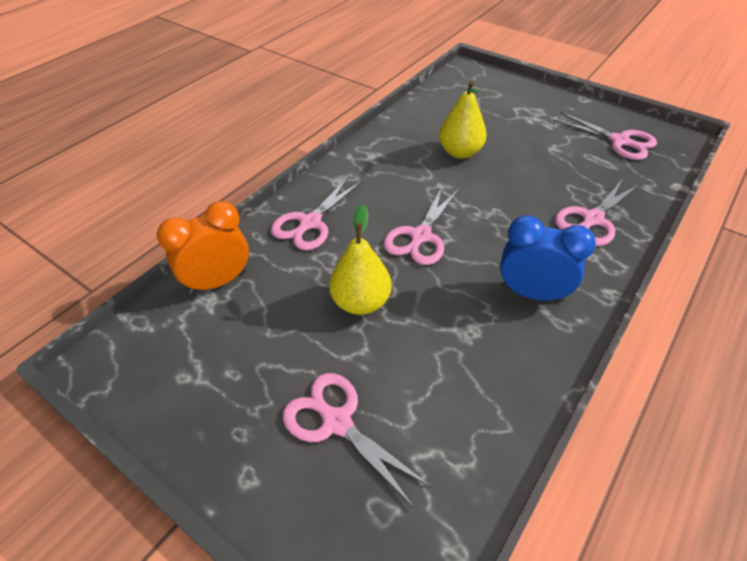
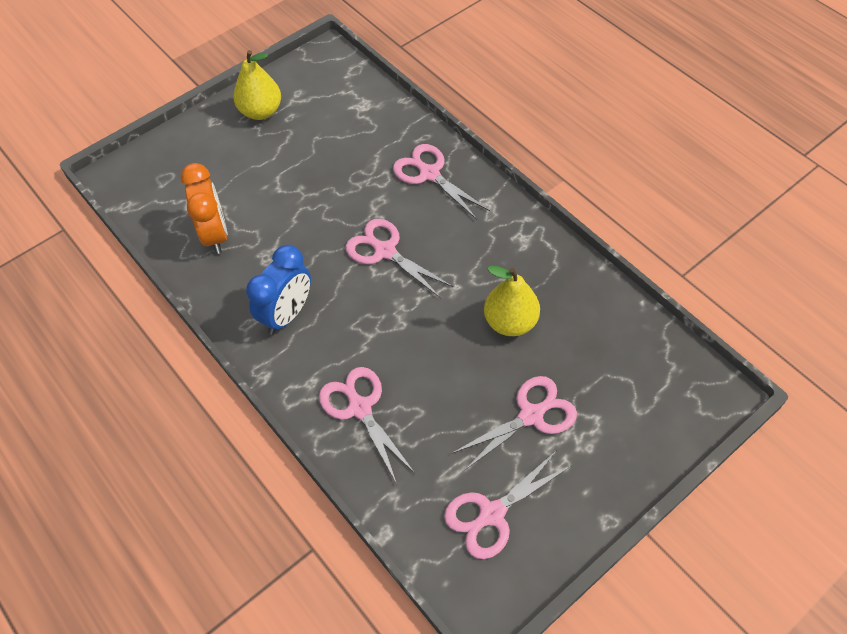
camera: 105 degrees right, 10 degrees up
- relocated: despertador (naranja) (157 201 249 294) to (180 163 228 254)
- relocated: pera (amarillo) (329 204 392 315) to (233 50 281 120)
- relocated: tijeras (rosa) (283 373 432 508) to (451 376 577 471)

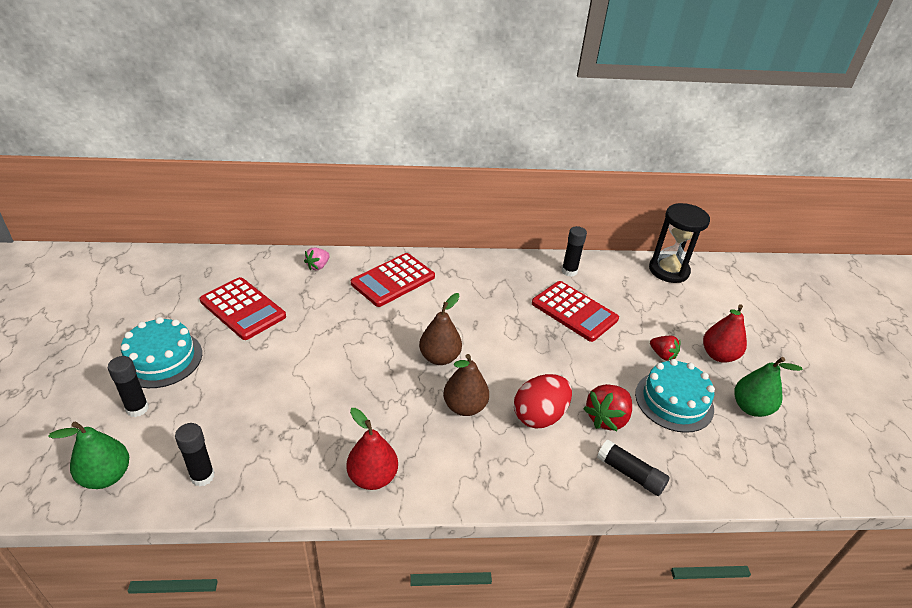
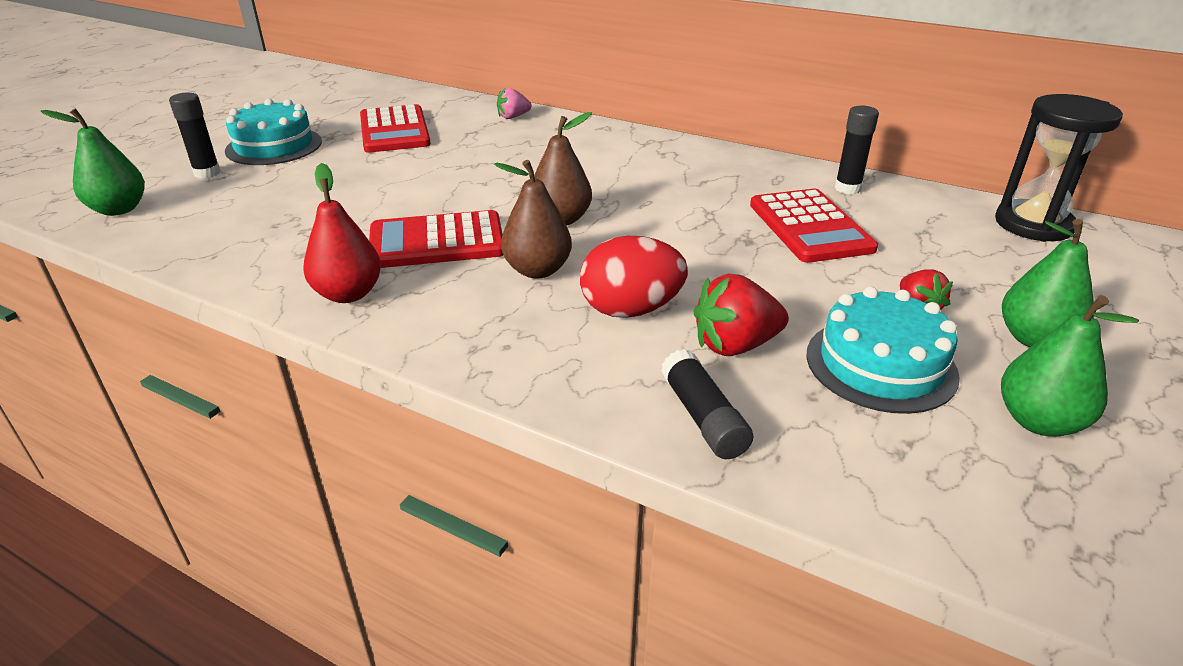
camera: 35 degrees right, 5 degrees down
- relocated: calculadora (rojo) (351 253 435 307) to (369 210 503 268)
- colour: pera (rojo) (703 304 747 363) to pera (verde) (1002 219 1094 347)
- missing: barra de pegamento (negro) (175 423 215 486)

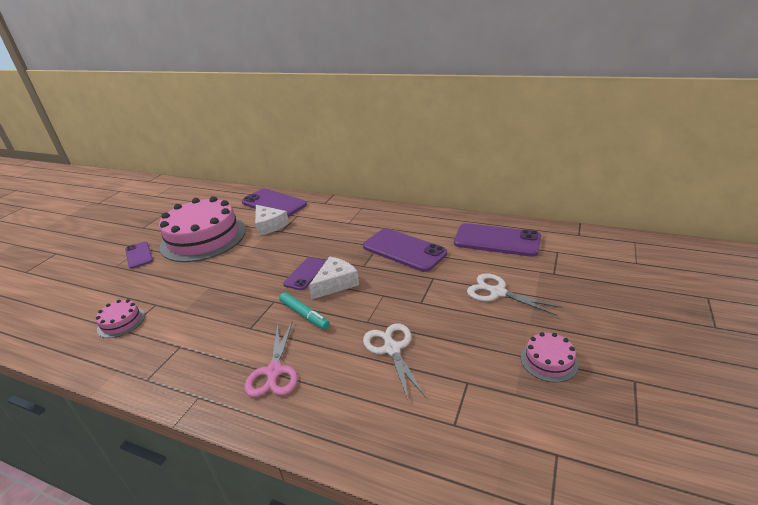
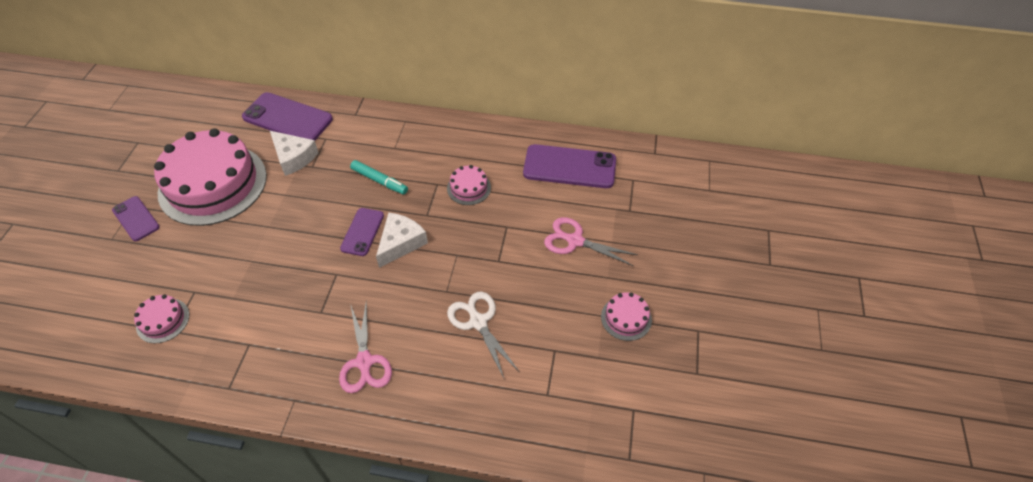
camera: 15 degrees left, 20 degrees up
- relocated: rotulador (turquesa) (279 292 330 330) to (350 160 408 195)
- exchanged: móvil (morado) (363 228 447 272) to tarta (rosa) (447 165 491 205)
- colour: tijeras (blanco) (467 273 562 316) to tijeras (rosa) (544 217 637 266)

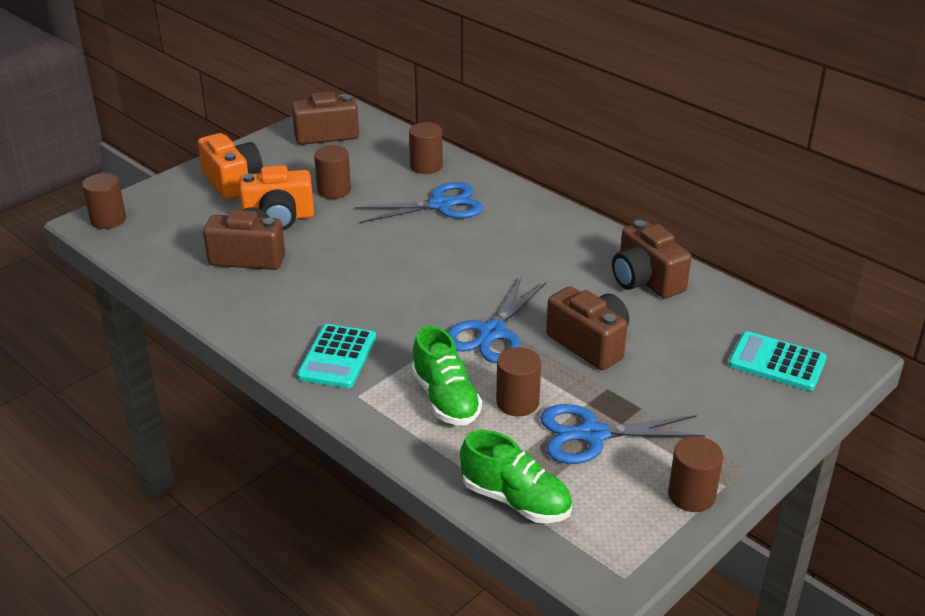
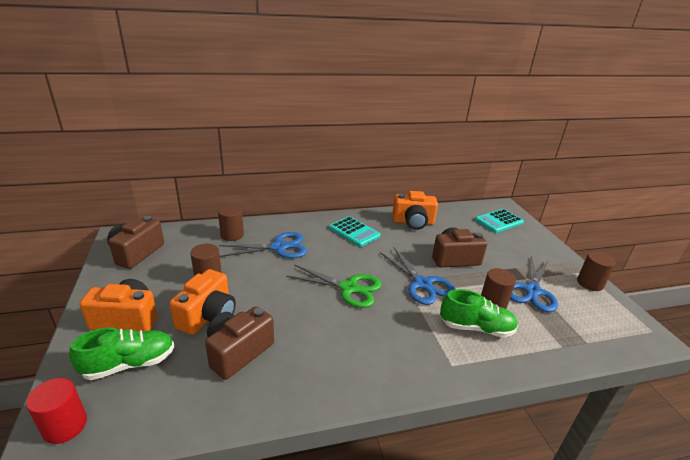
camera: 60 degrees left, 5 degrees down
- colour: cilindro (marrón) (82 173 126 229) to cilindro (rojo) (26 378 87 444)
- relocated: zapato (verde) (460 430 572 523) to (69 327 174 380)
- spun: tijeras (azul) (355 182 483 223) = (219 232 307 258) 60 degrees clockwise
- appeared: tijeras (verde) (286 265 382 308)
- relocated: calculadora (turquesa) (297 324 376 388) to (329 216 381 247)
- colour: cámara (marrón) (612 220 691 299) to cámara (naranja) (392 191 438 230)

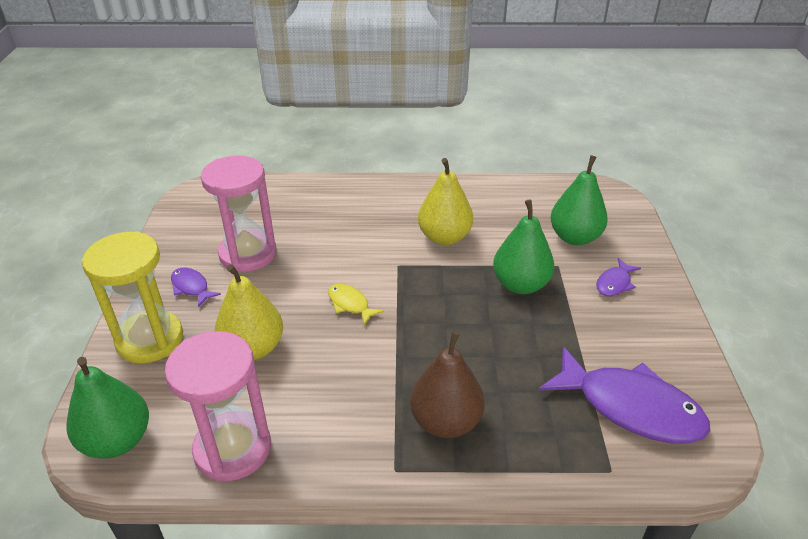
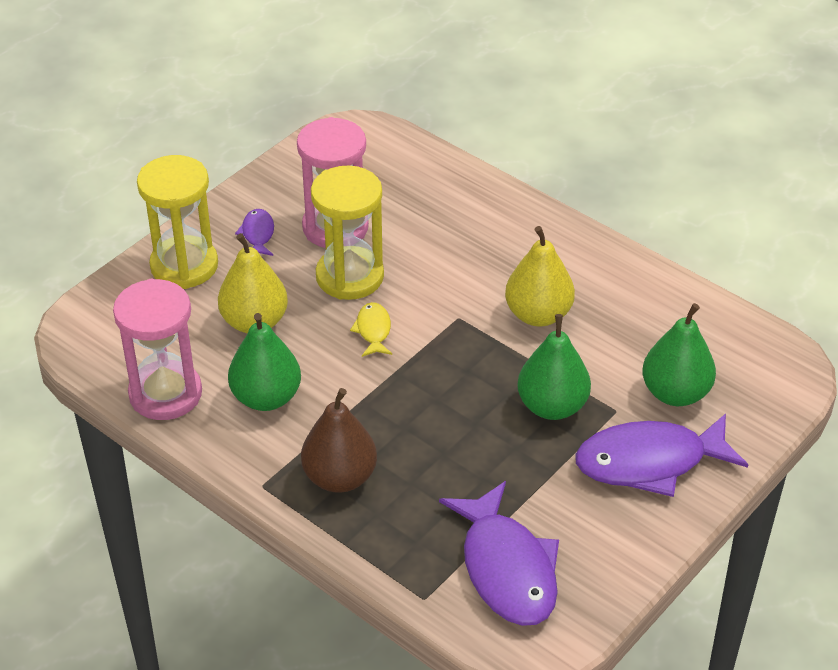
camera: 40 degrees right, 5 degrees up
- relocated: pera (verde) (67 357 149 459) to (228 313 301 411)
- appeared: reloj de arena (amarillo) (311 165 384 300)
- size: pez (morado) (596 258 641 296) = (576 413 748 497) x2.15

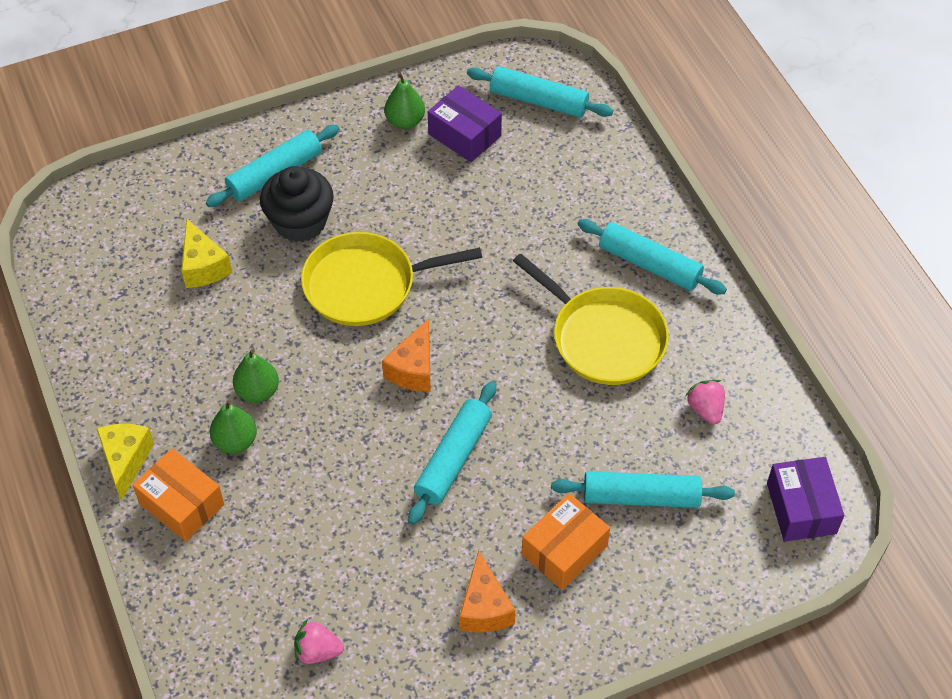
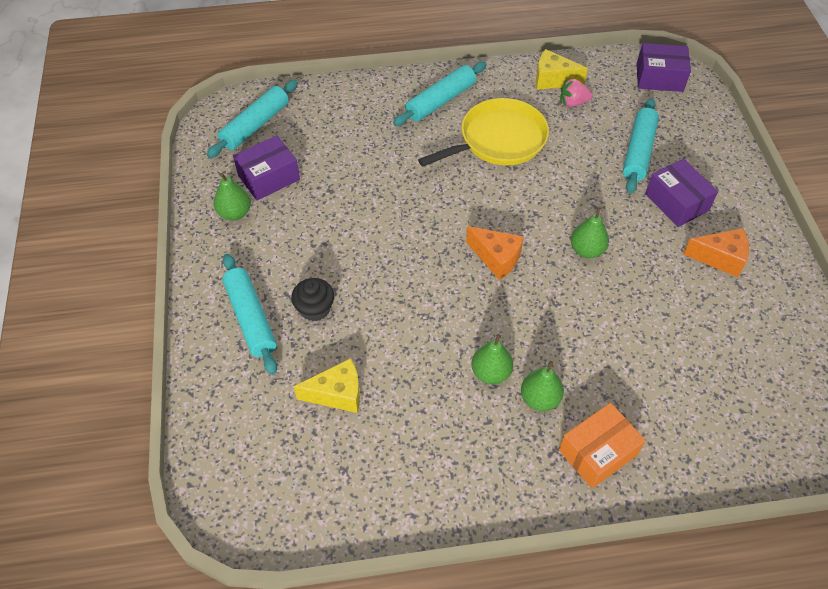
camera: 75 degrees left, 0 degrees up
- size: magdalena (negro) (260 166 334 242) = (291 278 334 321) x0.63
- relocated: queso (amarillo) (96 424 154 501) to (536 49 588 90)
- exchanged: rodillo (turquesa) (408 381 496 525) to pera (verde) (571 207 609 258)
- colour: caja (naranja) (522 493 610 590) to caja (morado) (645 159 718 227)
- missing: fresa (rosa) (294 619 344 664)
- missing: sartén (amarillo) (301 232 482 326)

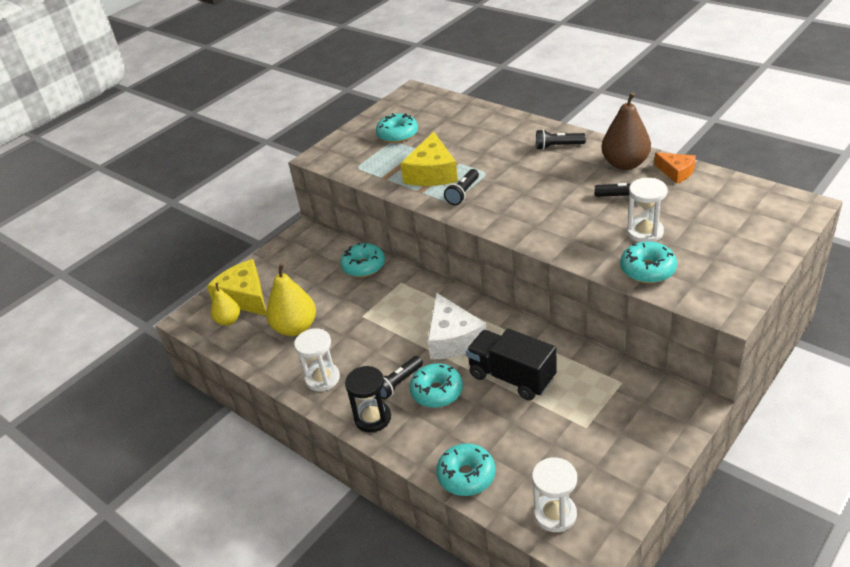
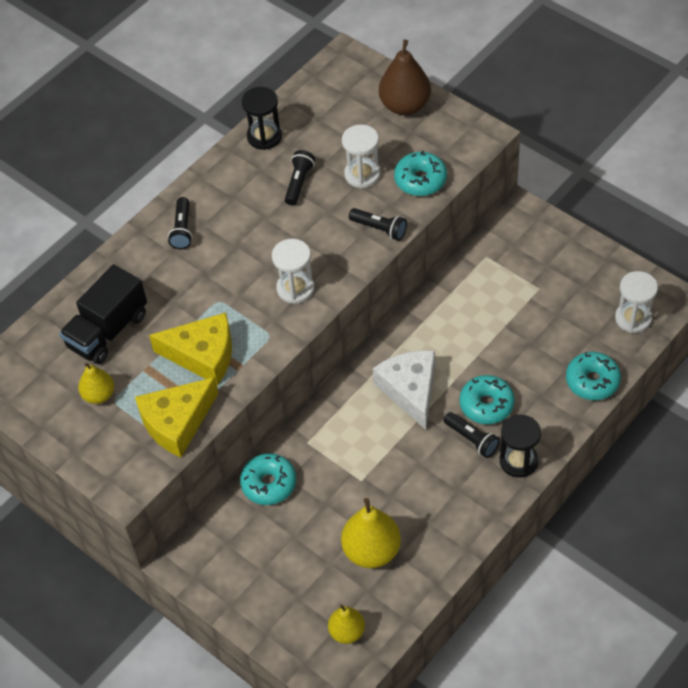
camera: 90 degrees left, 15 degrees up
- relocated: camión (negro) (466 329 557 400) to (59 264 147 364)
- exchanged: rosquilla (turquesa) (376 113 418 143) to pera (amarillo) (78 363 114 404)
- relocated: queso (amarillo) (207 259 266 316) to (135 377 219 457)
- exchanged: queso (naranja) (654 153 696 184) to reloj de arena (negro) (242 87 282 150)
- relocated: reloj de arena (blanco) (294 328 340 391) to (272 239 314 304)
- relocated: lámpara de mano (negro) (444 169 479 205) to (349 208 407 241)
- spun: queso (blanco) (428 293 486 360) = (373 350 435 430) 90 degrees counterclockwise
- relocated: pera (marrón) (601 92 651 170) to (379 40 431 115)

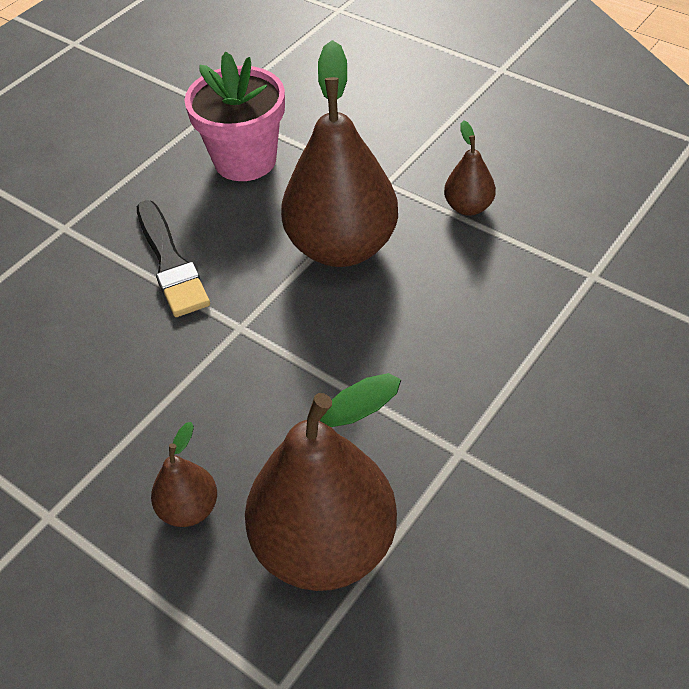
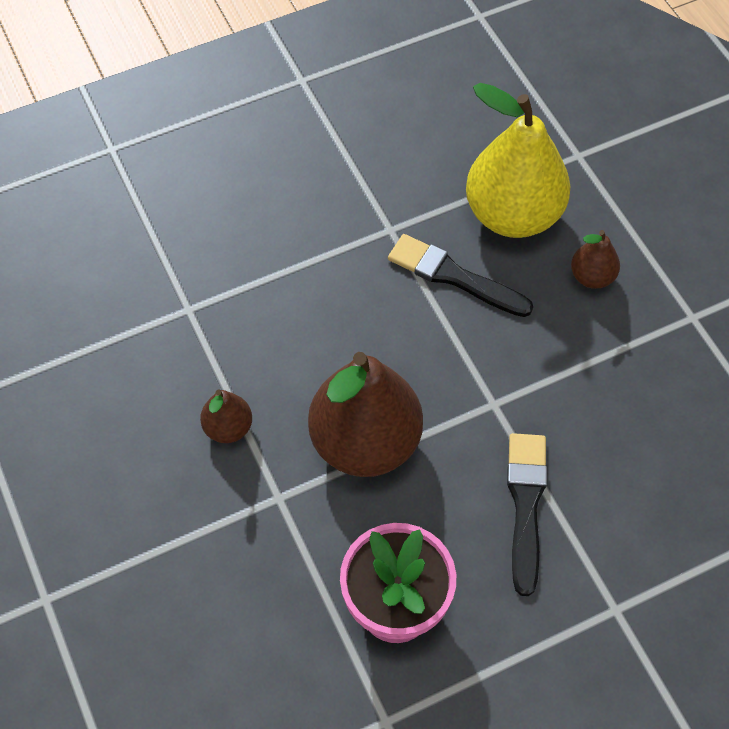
camera: 155 degrees left, 10 degrees up
- appeared: pincel (negro) (388 234 533 317)
- colour: pera (marrón) (245 373 401 591) to pera (amarillo) (466 83 570 238)

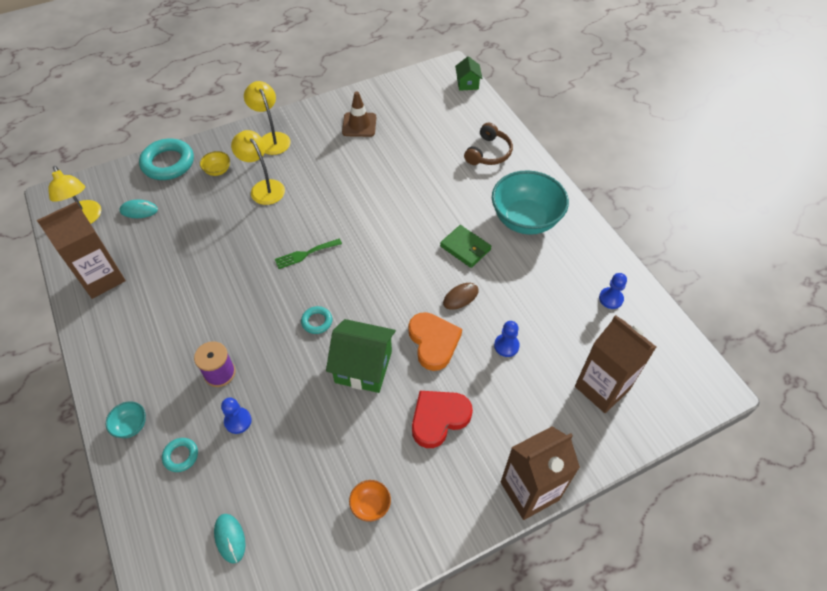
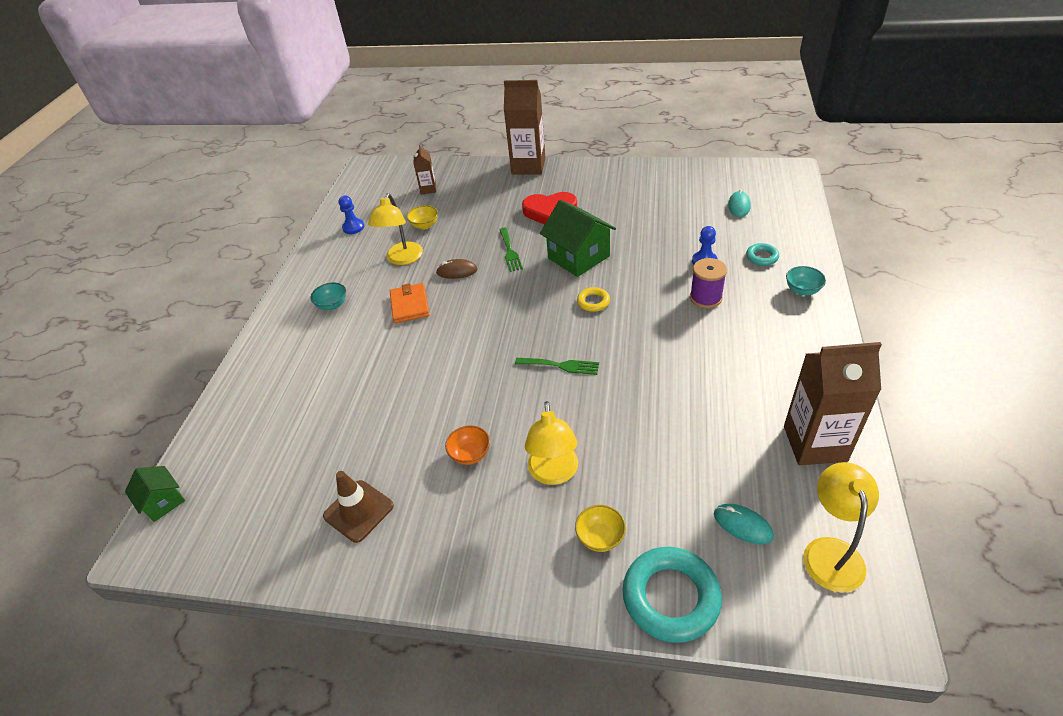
camera: 140 degrees left, 10 degrees down
- spun: casa (verde) (455 56 483 91) = (125 466 185 522) 75 degrees counterclockwise
- size: cuenco (turquesa) (492 170 569 235) = (311 282 346 310) x0.42
- relocated: lámpara (amarillo) (244 81 291 155) to (368 193 423 265)
- colour: cartera (verde) (440 225 492 268) to cartera (naranja) (390 283 430 323)
- appeared: cuenco (amarillo) (407 205 438 229)
- size: cartón de leche (marrón) (575 315 656 413) = (414 145 436 195) x0.50
- relocated: cuenco (naranja) (349 480 391 522) to (445 425 490 465)
- exchanged: corazón (naranja) (408 312 462 371) to tenedor (verde) (499 228 523 272)
- colour: anillo (turquesa) (301 306 332 334) to anillo (amarillo) (577 287 610 312)
- missing: auriculares (marrón) (464 123 513 165)
- missing: peón (azul) (494 321 520 357)

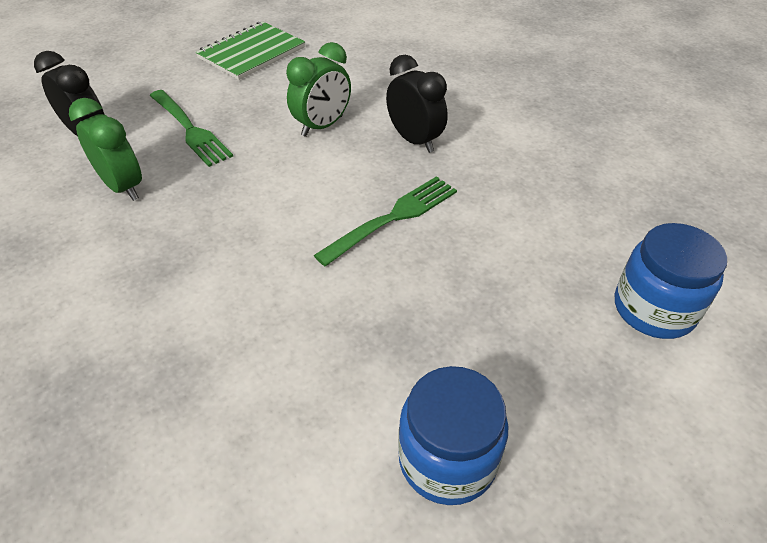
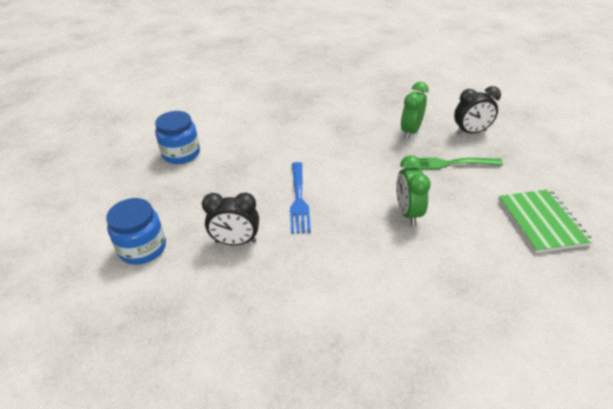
camera: 130 degrees right, 5 degrees down
- relocated: despertador (negro) (386 55 448 153) to (202 193 259 245)
- colour: tenedor (verde) (314 176 457 266) to tenedor (azul) (290 162 311 234)
- spun: despertador (verde) (69 98 142 201) = (401 82 429 139) 120 degrees clockwise

